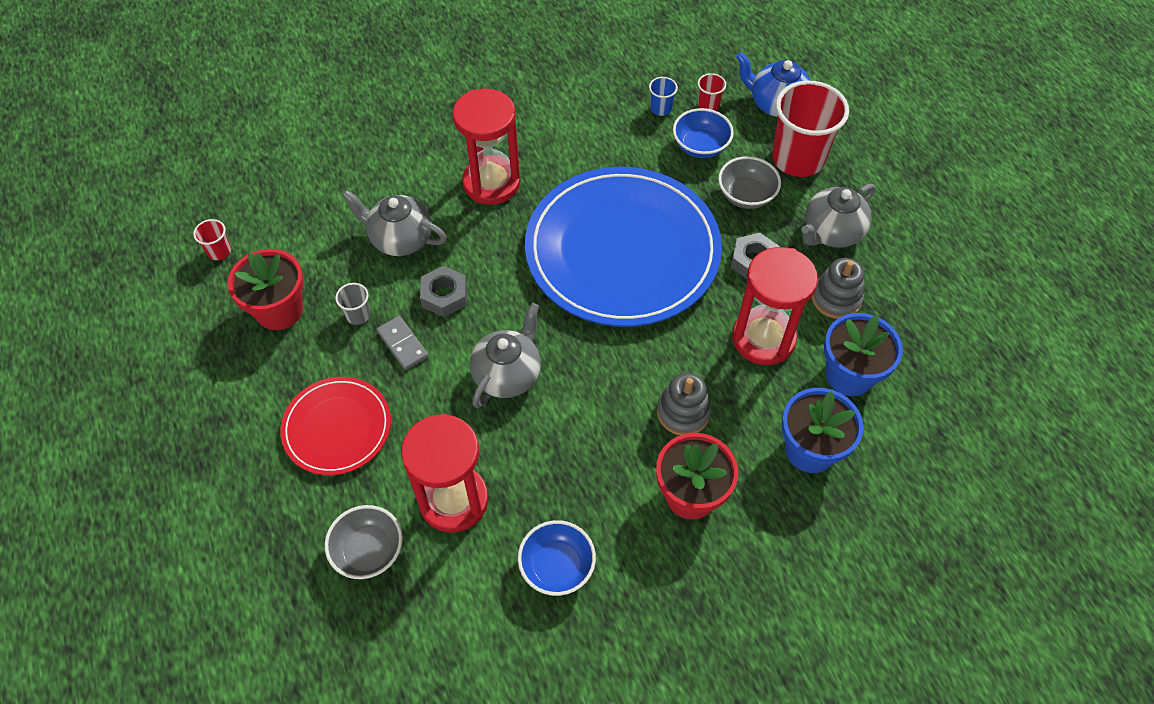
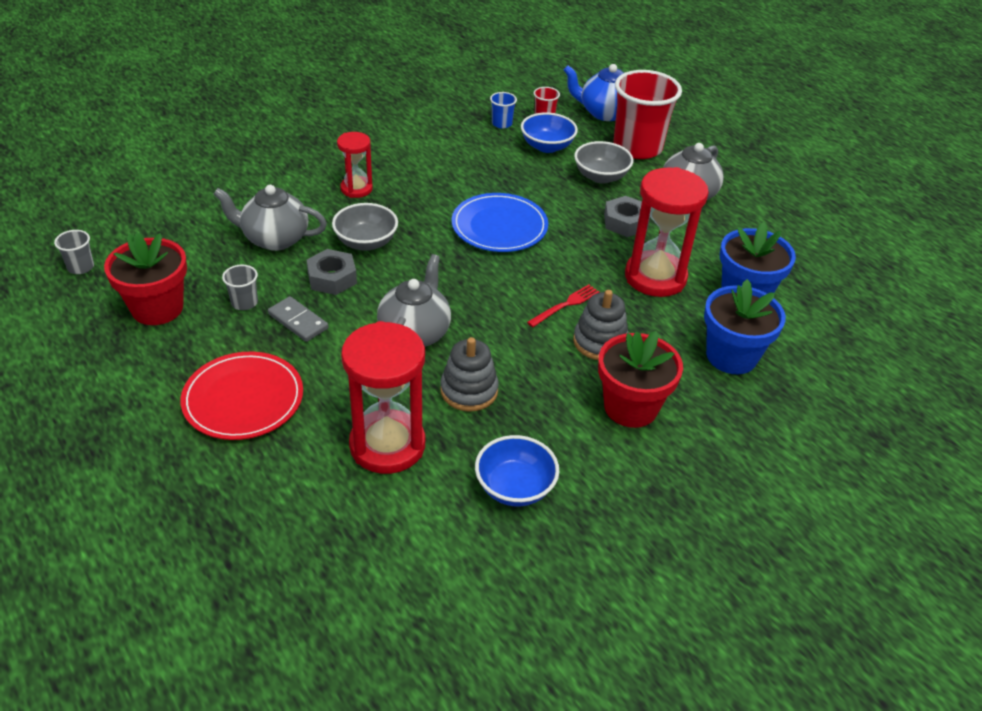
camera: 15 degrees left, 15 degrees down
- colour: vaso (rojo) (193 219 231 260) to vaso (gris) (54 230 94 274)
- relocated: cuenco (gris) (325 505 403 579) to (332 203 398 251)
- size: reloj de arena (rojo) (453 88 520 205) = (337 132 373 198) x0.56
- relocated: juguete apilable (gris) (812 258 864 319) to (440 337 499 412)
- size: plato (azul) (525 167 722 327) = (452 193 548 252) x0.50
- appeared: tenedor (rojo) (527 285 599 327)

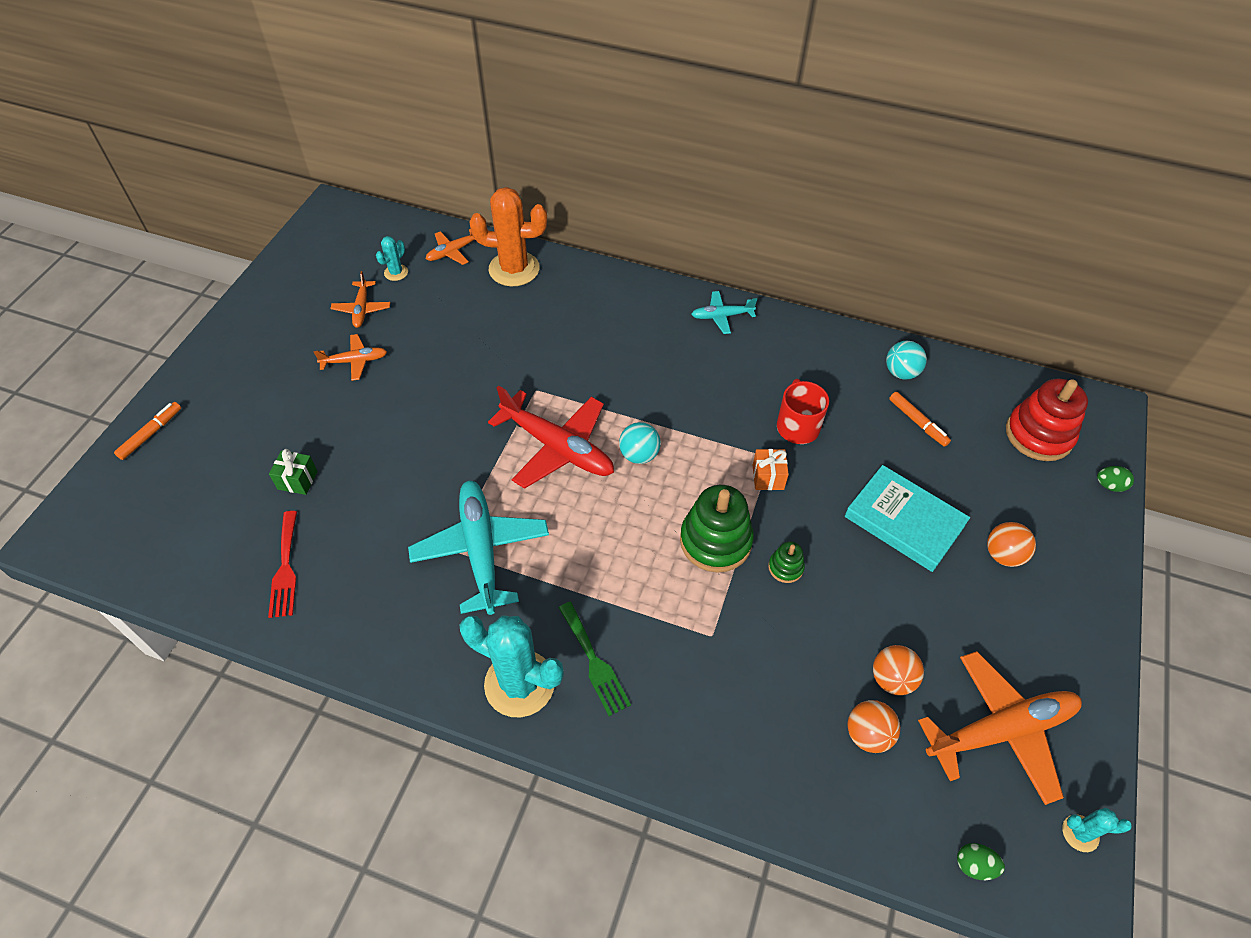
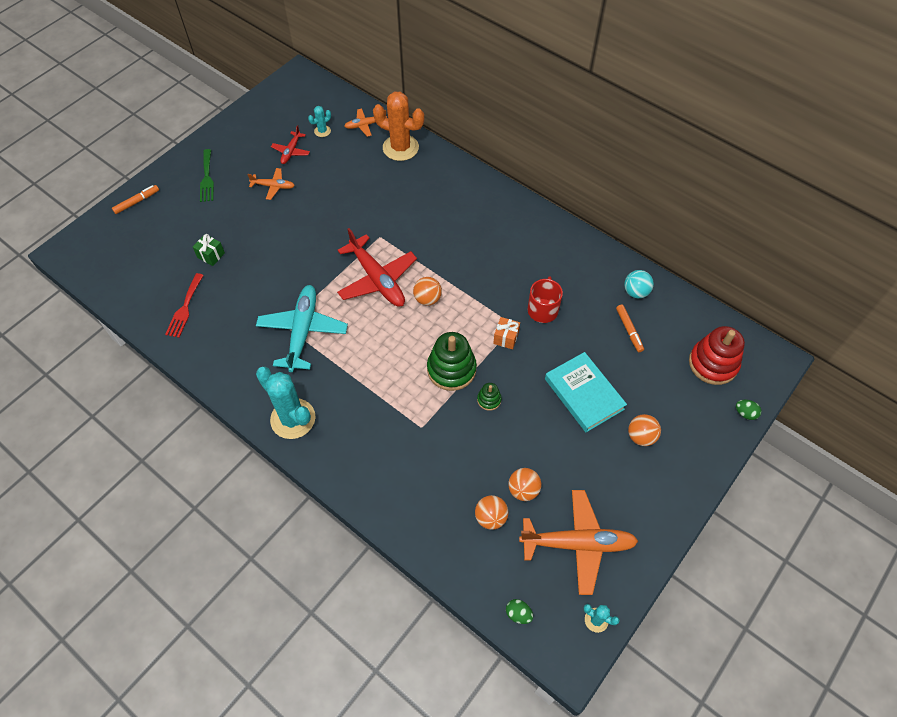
camera: 20 degrees right, 5 degrees up
- relocated: tenedor (verde) (559 602 631 716) to (200 149 214 202)
- colour: avión (naranja) (330 271 391 328) to avión (rojo) (271 125 310 164)
- colour: pelota (turquesa) (619 422 661 464) to pelota (naranja) (413 277 442 306)
- missing: avión (turquesa) (691 291 757 334)

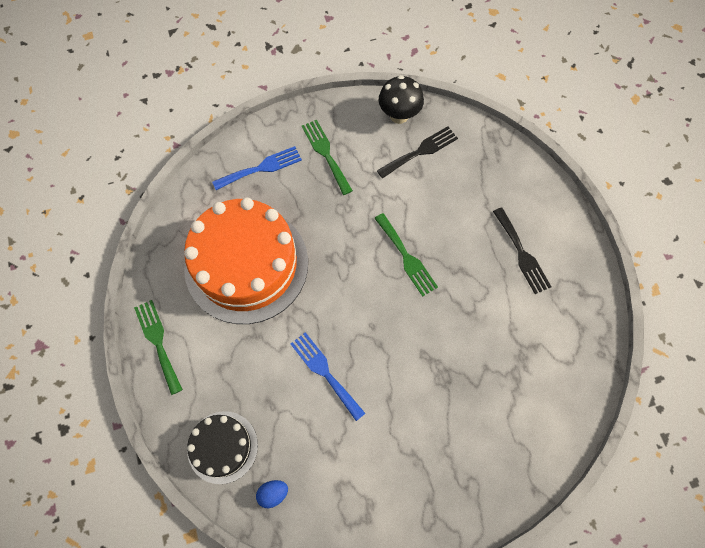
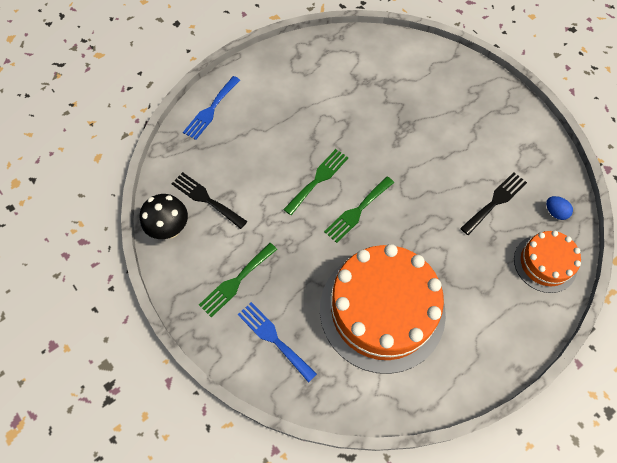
camera: 110 degrees left, 5 degrees down
- relocated: tenedor (azul) (291 332 366 421) to (183 76 240 140)
- relocated: tenedor (verde) (134 300 183 395) to (324 176 394 243)
- relocated: tenedor (negro) (493 207 551 294) to (460 172 527 235)
- colour: tarta (negro) (187 411 258 484) to tarta (naranja) (514 231 581 293)

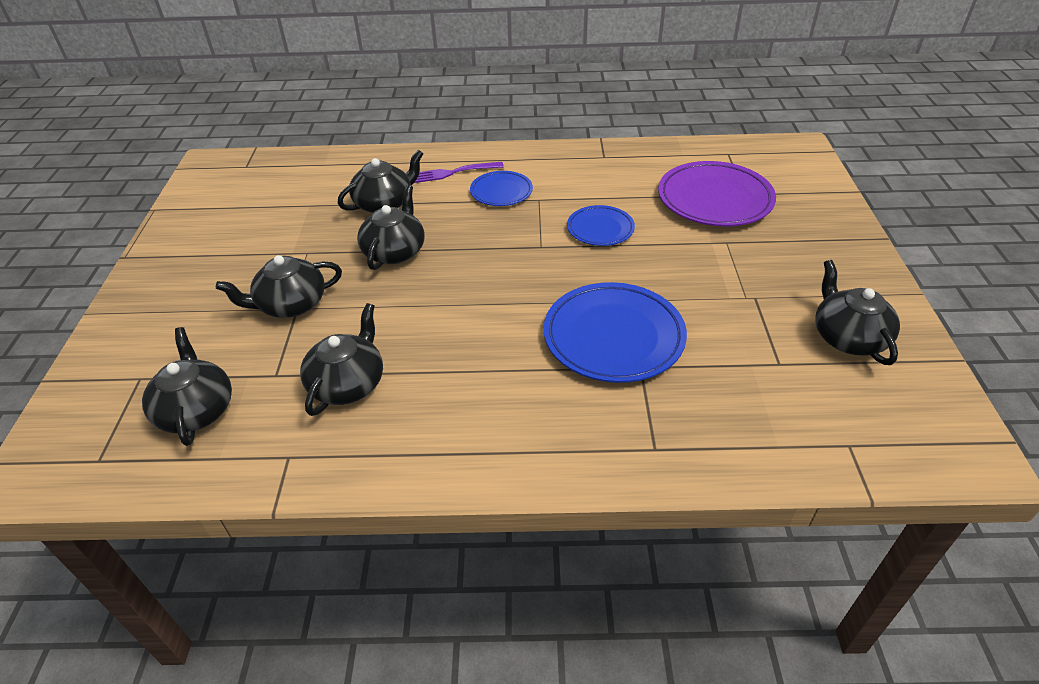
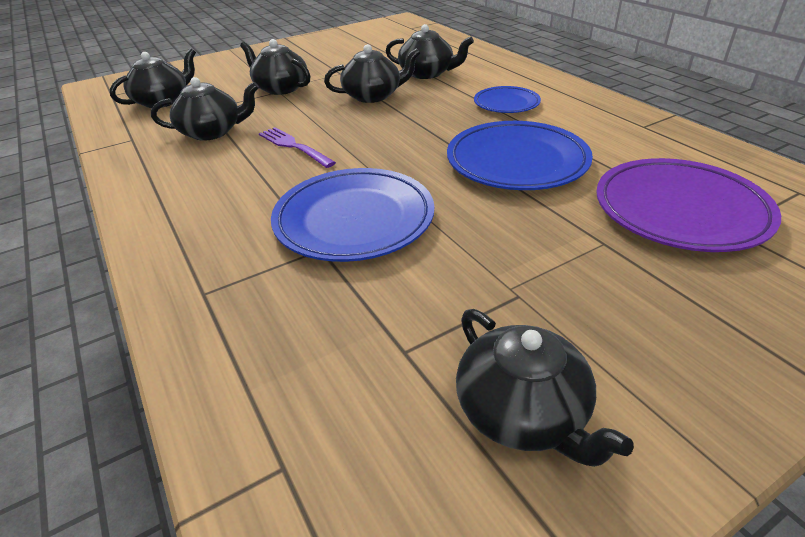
camera: 60 degrees right, 5 degrees down
- relocated: tenedor (morado) (414 162 504 183) to (259 127 336 168)
- size: plato (azul) (567 205 635 246) = (447 121 593 190) x1.77
- spun: tetera (negro) (815 260 900 365) = (456 309 634 467) 105 degrees clockwise

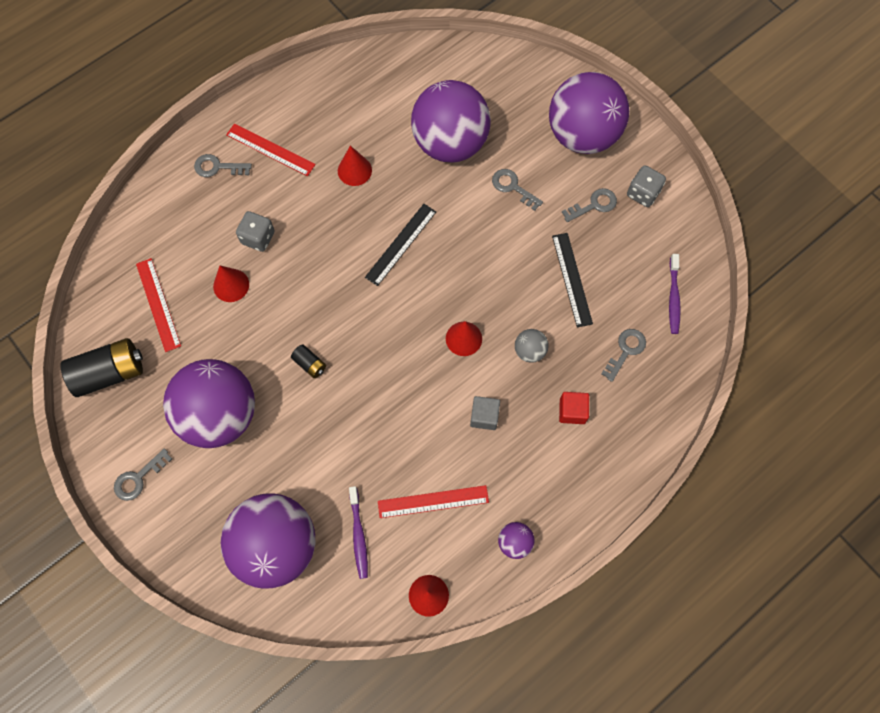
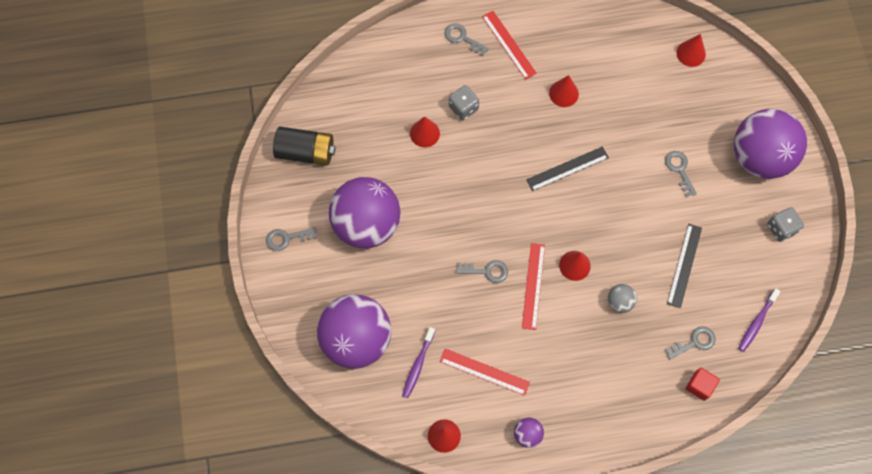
camera: 30 degrees right, 0 degrees up
- relocated: llave (gris) (562 188 617 222) to (456 260 508 283)
- relocated: regla (rojo) (136 258 181 352) to (522 243 545 330)
- appeared: cono (rojo) (676 34 706 67)
- relocated: cubo (rojo) (559 392 589 424) to (686 368 720 401)
- missing: pila (negro) (291 344 326 378)
- missing: pelota (morado) (411 80 491 163)
- missing: cubo (gris) (470 396 500 430)

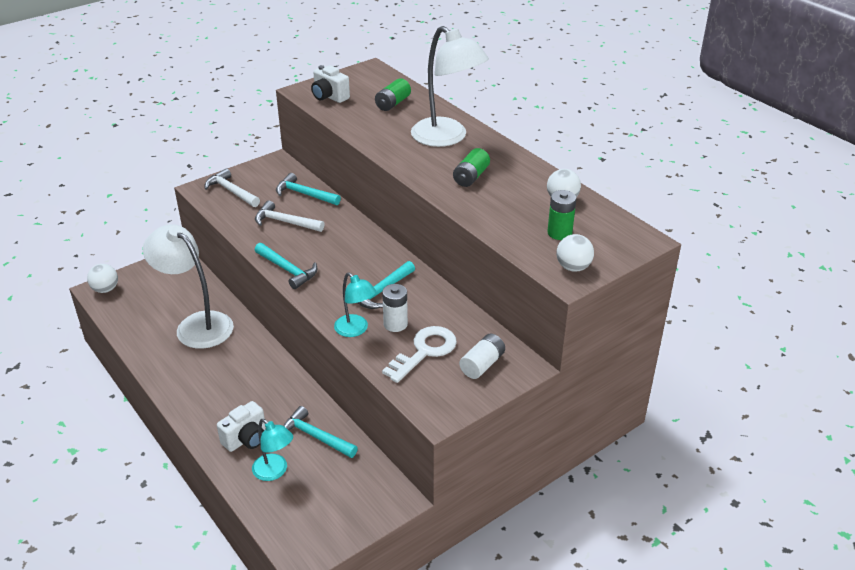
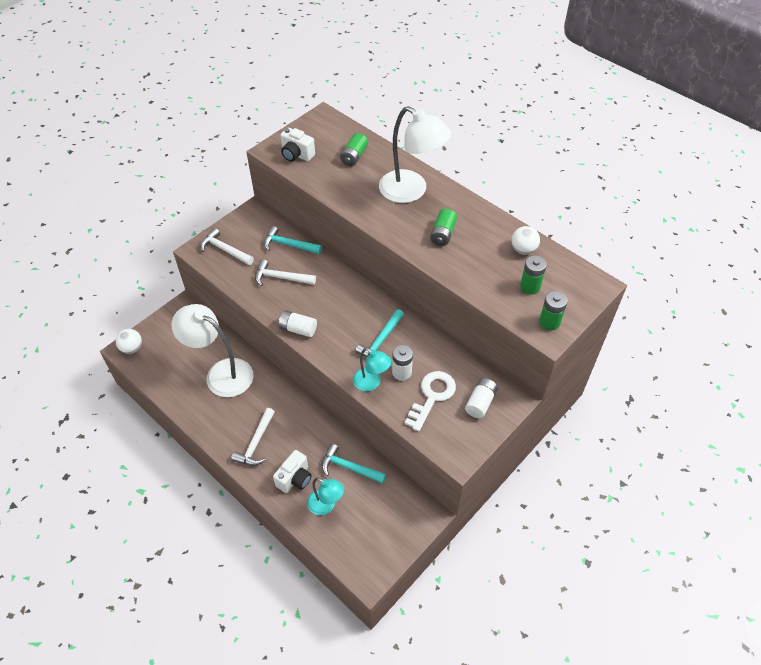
camera: 10 degrees left, 15 degrees up
- appeared: martillo (blanco) (231 408 275 466)
- exchanged: martillo (turquesa) (255 243 317 289) to pila (blanco) (279 310 317 337)
- exchanged: pelota (blanco) (556 234 594 272) to pila (verde) (539 291 568 331)

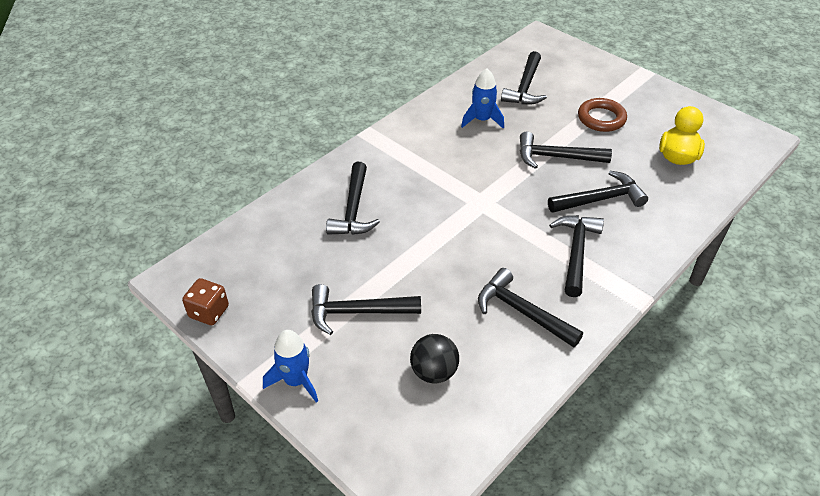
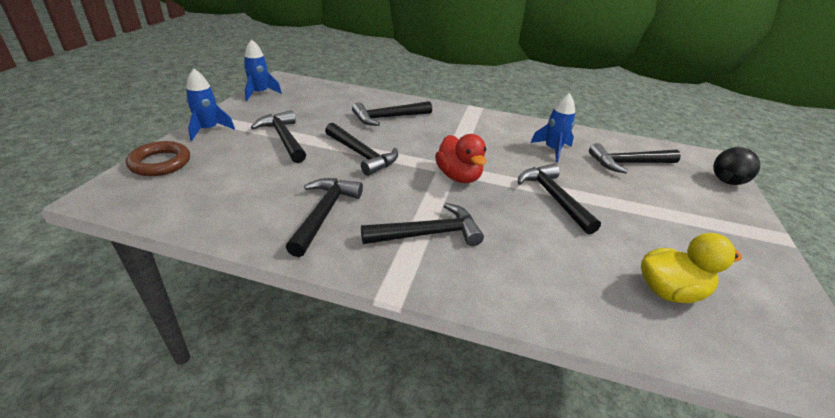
camera: 60 degrees right, 10 degrees down
- relocated: anillo (marrón) (578 98 627 132) to (126 141 190 176)
- exchanged: dado (marrón) (182 278 229 325) to cohete (azul) (244 39 282 101)
- relocated: martillo (negro) (548 171 648 213) to (325 123 398 176)
- appeared: pato (rojo) (435 134 487 183)
- relocated: pelota (negro) (410 334 459 383) to (713 147 760 185)

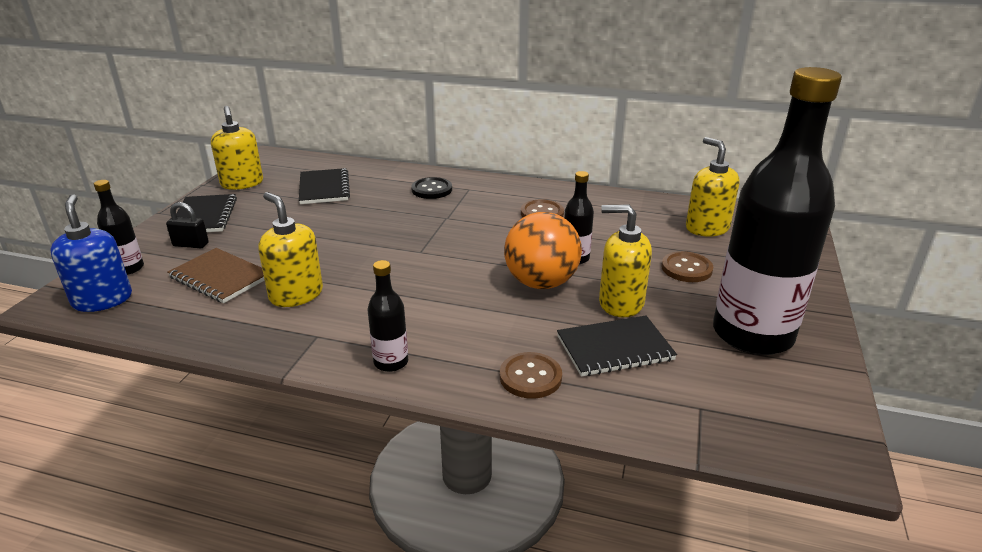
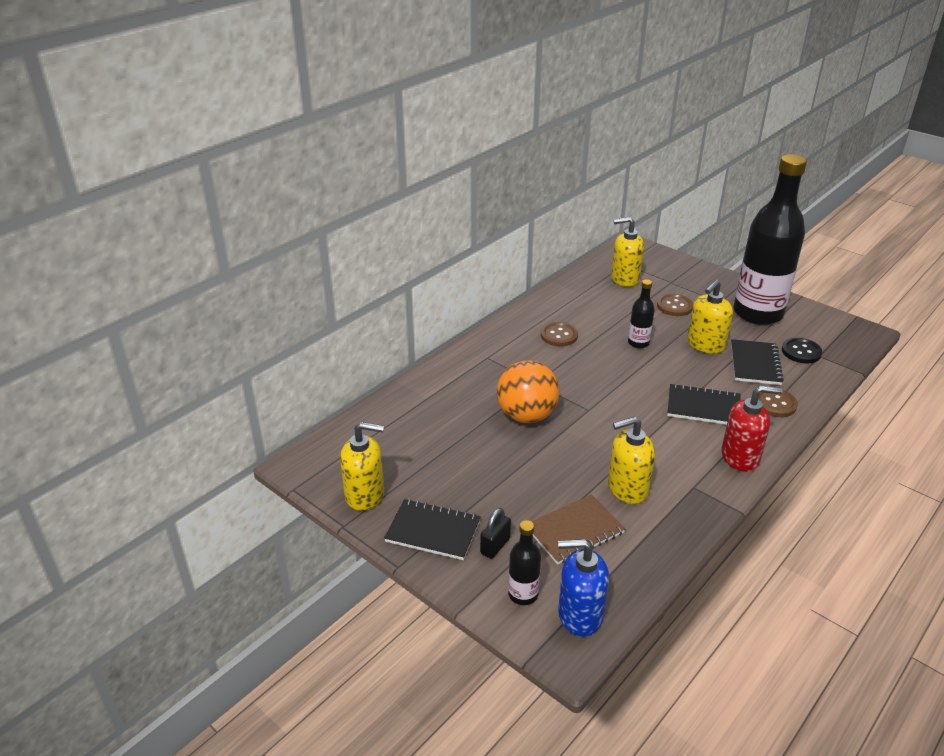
camera: 65 degrees left, 5 degrees up
- relocated: pelota (naranja) (504 212 582 289) to (497 360 560 423)
- relocated: cuaderno (negro) (299 168 350 204) to (667 384 741 425)
- exchanged: botella (negro) (368 260 408 372) to dispensador de jabón (rojo) (722 385 783 472)
- relocated: botón (negro) (411 177 452 199) to (782 338 822 363)

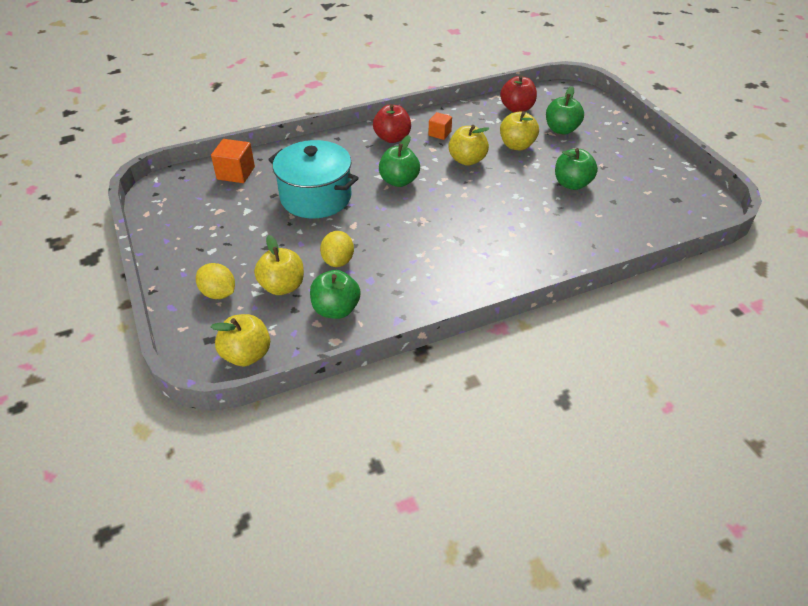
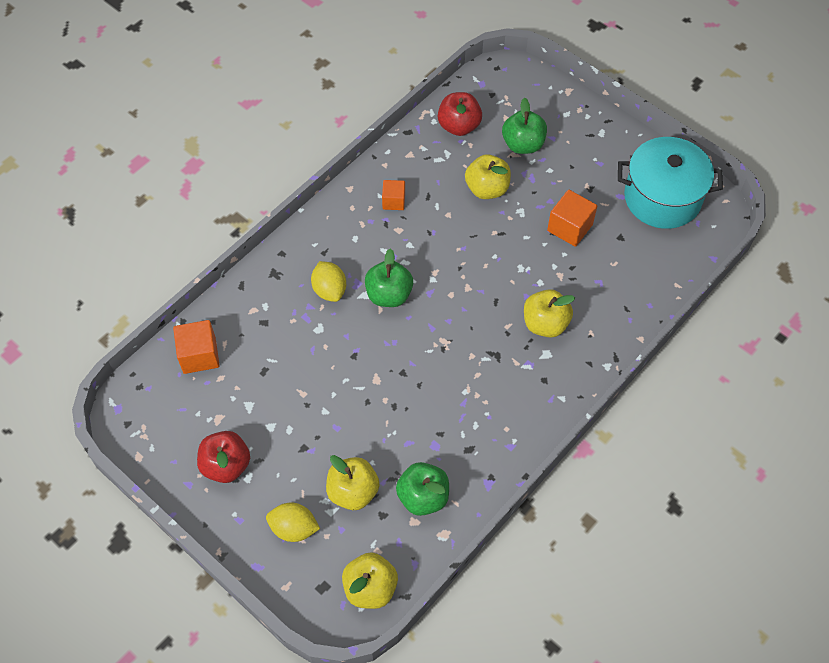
camera: 25 degrees left, 15 degrees up
- relocated: manzana (rojo) (373 104 411 143) to (197 431 250 483)
- relocated: limón (amarillo) (320 231 354 267) to (311 261 346 302)
- relocated: manzana (amarillo) (448 125 489 166) to (524 289 575 338)
- exchanged: manzana (verde) (555 148 598 190) to cubo (naranja) (547 190 597 247)
- relocated: olla (turquesa) (268 140 359 219) to (618 137 723 229)

